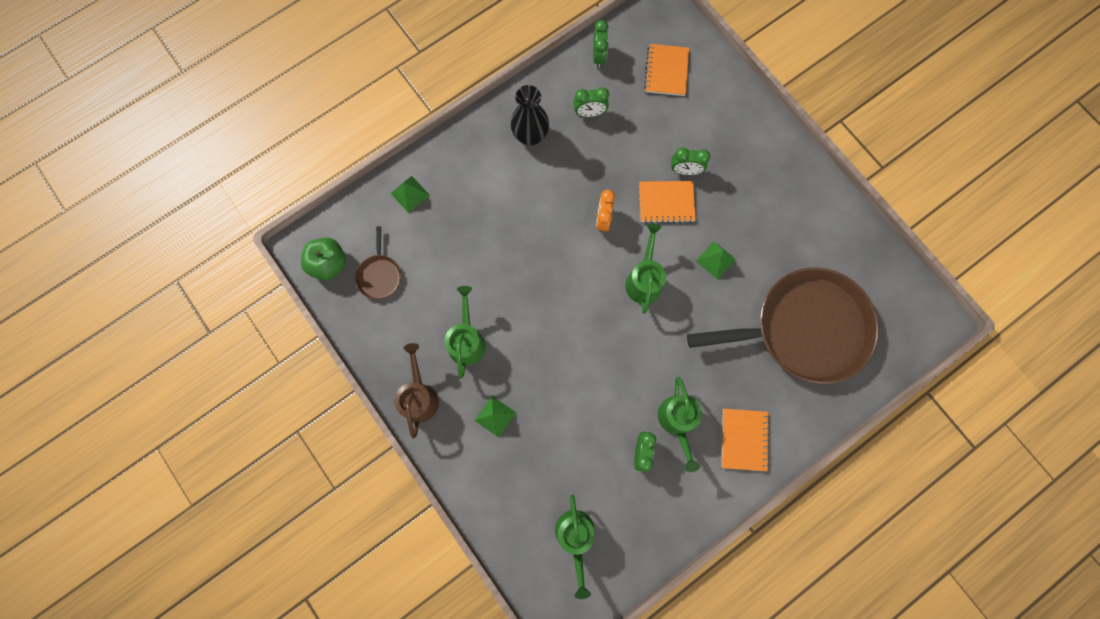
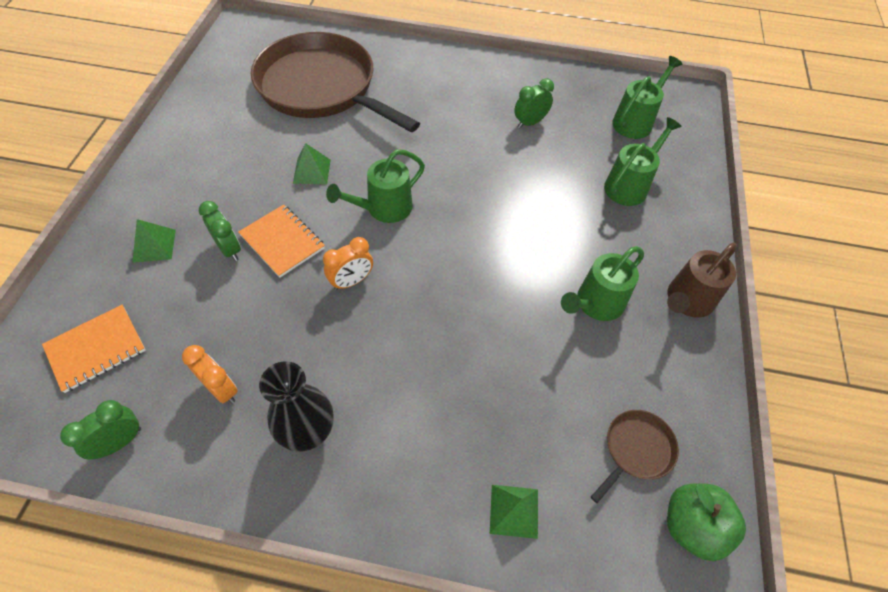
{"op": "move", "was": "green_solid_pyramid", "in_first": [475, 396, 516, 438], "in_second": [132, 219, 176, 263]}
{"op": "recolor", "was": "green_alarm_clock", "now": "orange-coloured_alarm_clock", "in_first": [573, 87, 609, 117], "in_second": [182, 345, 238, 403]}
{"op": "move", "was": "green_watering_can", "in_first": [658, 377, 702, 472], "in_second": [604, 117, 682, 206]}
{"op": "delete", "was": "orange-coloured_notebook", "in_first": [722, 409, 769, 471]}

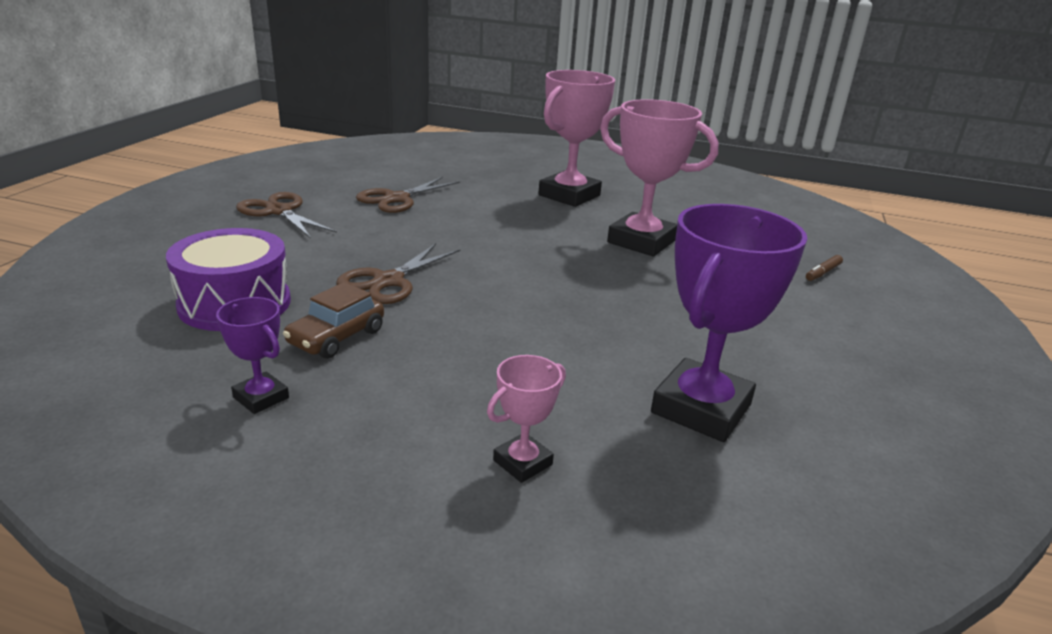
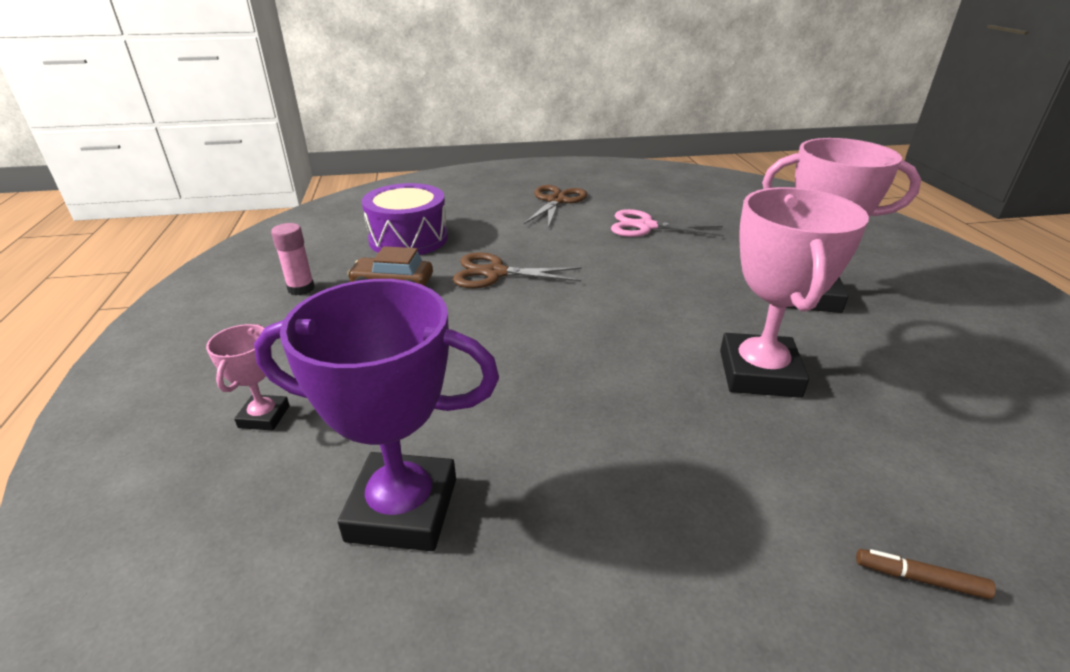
{"op": "replace", "was": "violet_trophy", "now": "rosy_glue_stick", "in_first": [216, 297, 289, 414], "in_second": [271, 223, 315, 296]}
{"op": "recolor", "was": "dark_brown_shears", "now": "rosy_shears", "in_first": [356, 177, 460, 213], "in_second": [611, 209, 724, 237]}
{"op": "rotate", "was": "rosy_trophy", "in_first": [487, 355, 566, 483], "in_second": [206, 324, 290, 431], "clockwise": 75}

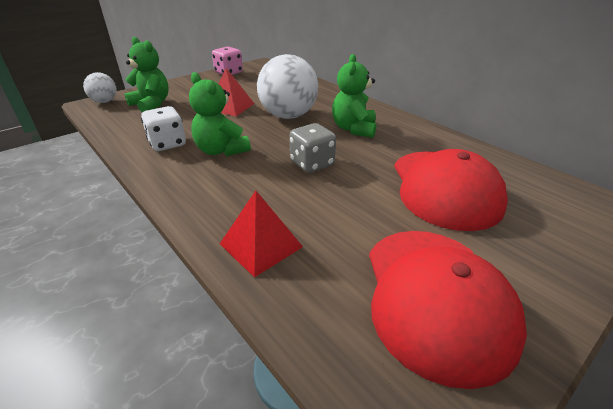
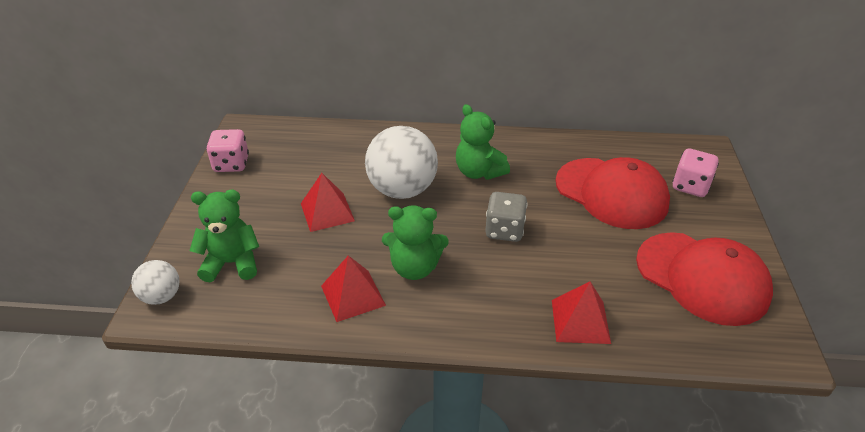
{"op": "replace", "was": "pure_white_die", "now": "scarlet_solid_pyramid", "in_first": [141, 106, 186, 151], "in_second": [321, 256, 386, 322]}
{"op": "insert", "now": "rosy_die", "in_second": [672, 149, 719, 197]}

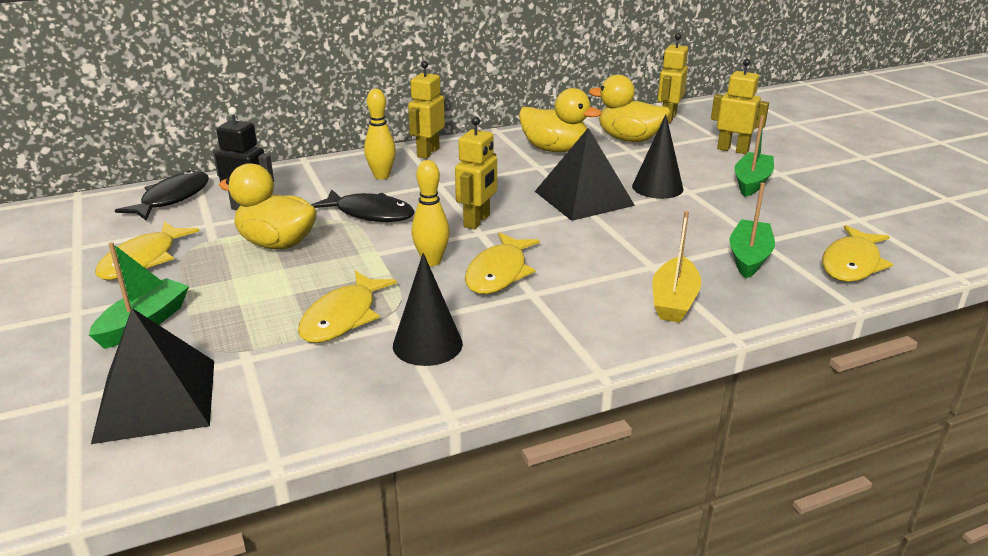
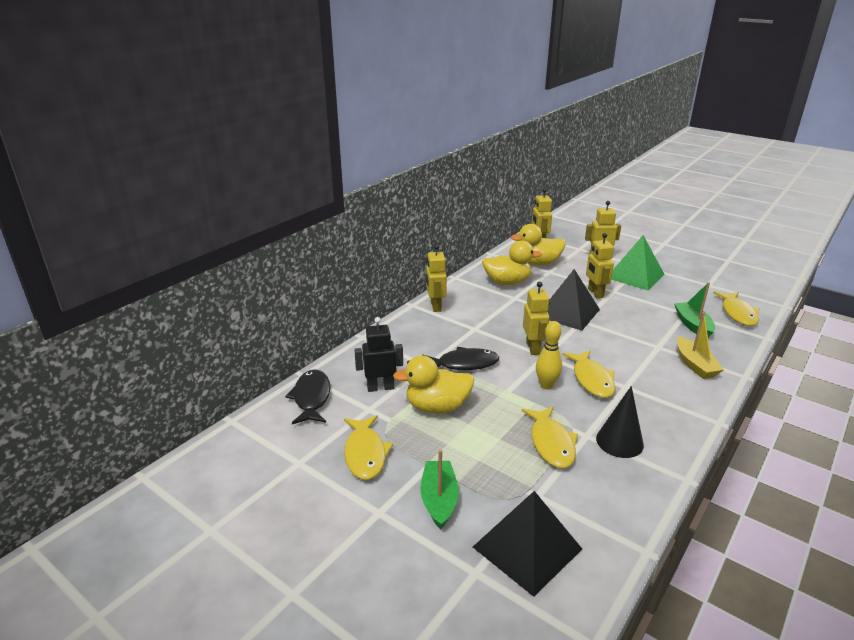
{"op": "delete", "was": "bright_yellow_bowling_pin", "in_first": [364, 89, 396, 179]}
{"op": "replace", "was": "jet-black_cone", "now": "bright_yellow_toy_robot", "in_first": [632, 114, 683, 199], "in_second": [586, 233, 614, 299]}
{"op": "replace", "was": "green_sailboat", "now": "green_solid_pyramid", "in_first": [734, 115, 774, 197], "in_second": [611, 235, 664, 291]}

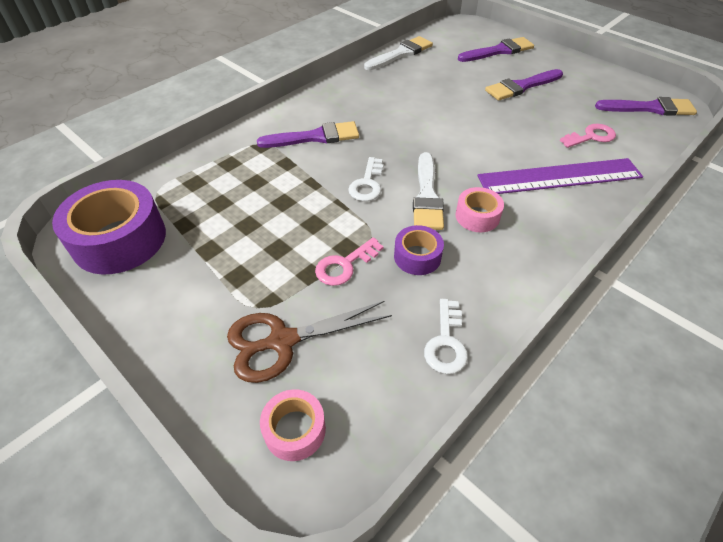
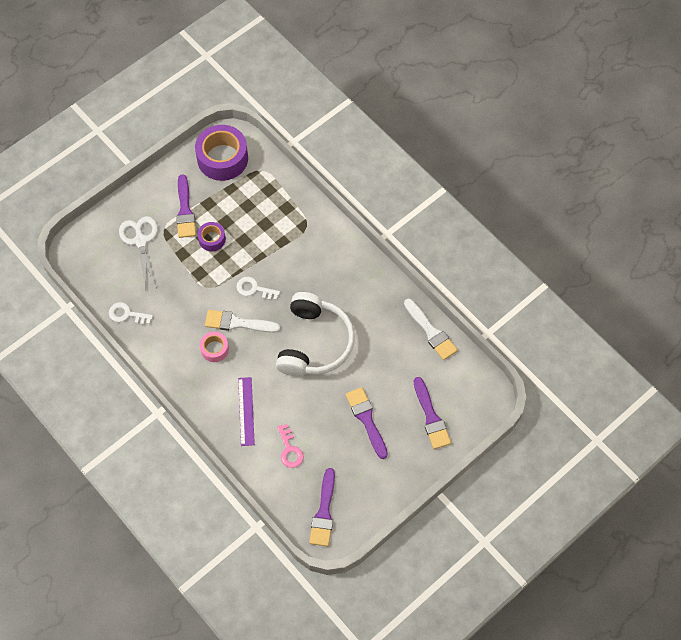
{"op": "recolor", "was": "dark_brown_shears", "now": "pure_white_shears", "in_first": [227, 301, 392, 383], "in_second": [119, 216, 158, 289]}
{"op": "move", "was": "violet_paint_brush", "in_first": [257, 121, 359, 148], "in_second": [176, 174, 196, 238]}
{"op": "delete", "was": "rosy_tape", "in_first": [260, 389, 326, 461]}
{"op": "delete", "was": "rosy_door_key", "in_first": [315, 237, 384, 286]}
{"op": "move", "was": "violet_tape", "in_first": [394, 225, 444, 275], "in_second": [198, 222, 226, 251]}
{"op": "resize", "was": "violet_measuring_stick", "in_first": [478, 158, 643, 194], "in_second": [238, 377, 255, 446], "ratio": 0.63}
{"op": "insert", "now": "pure_white_over-ear_headphones", "in_second": [276, 292, 355, 376]}

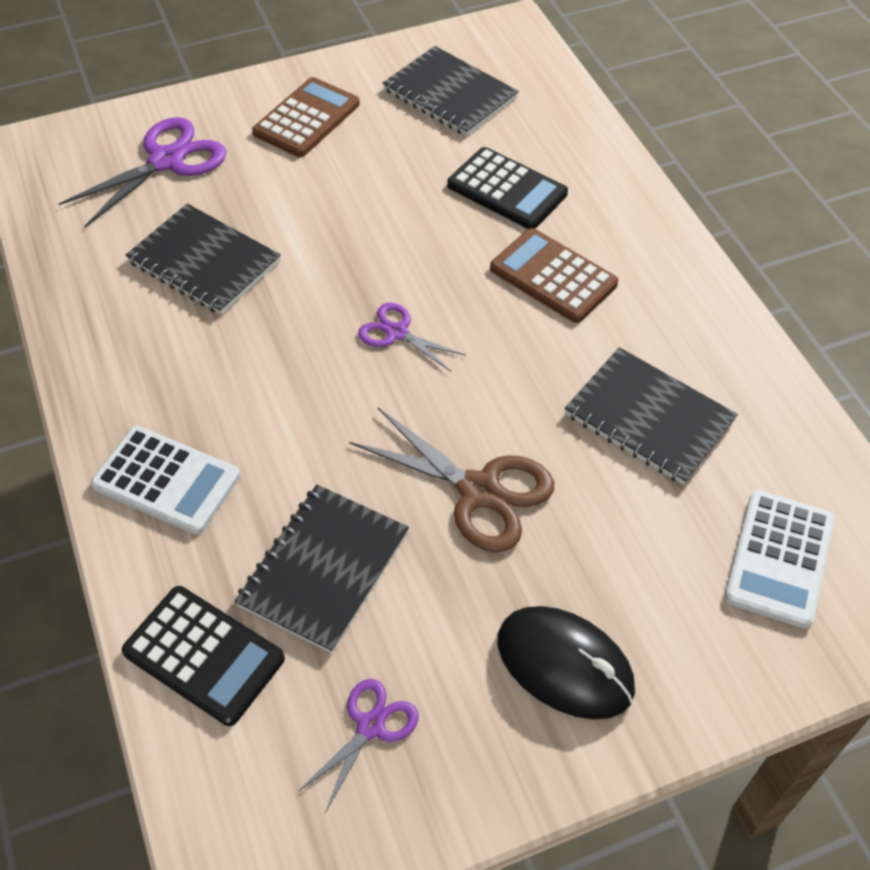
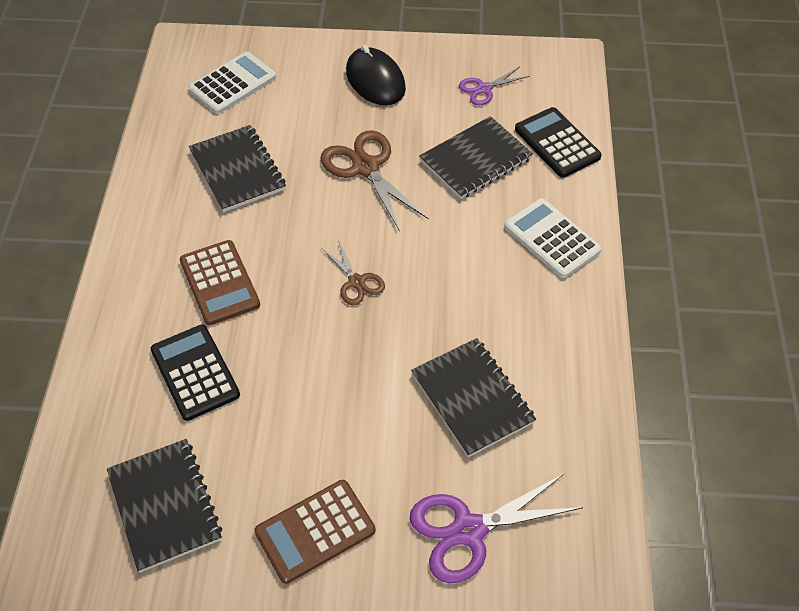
{"op": "recolor", "was": "violet_shears", "now": "dark_brown_shears", "in_first": [358, 303, 466, 372], "in_second": [321, 240, 385, 305]}

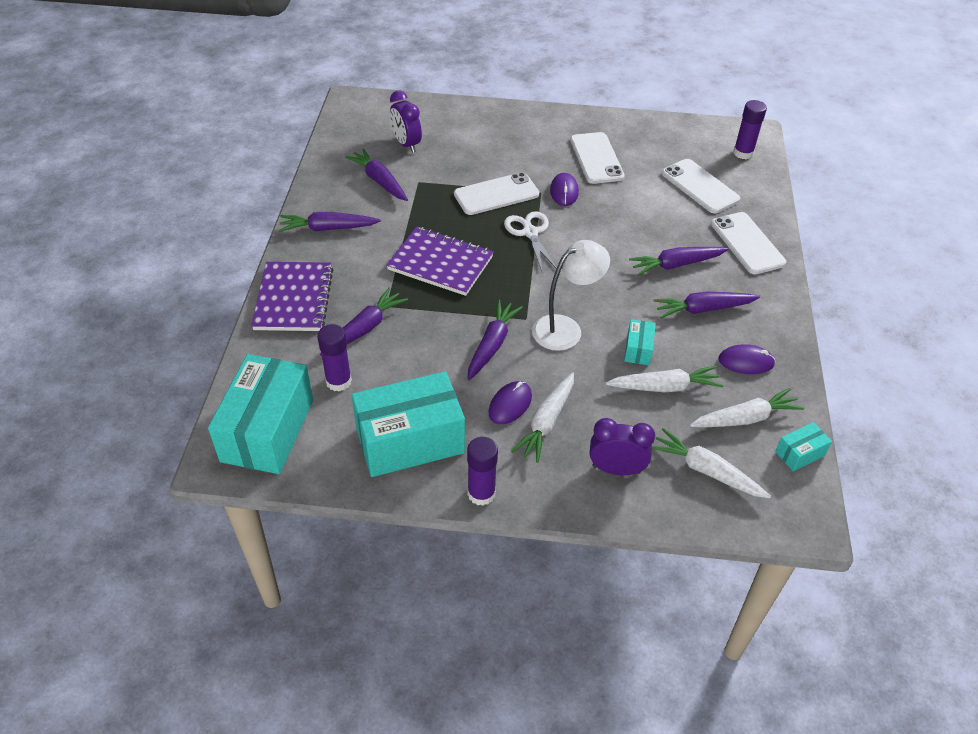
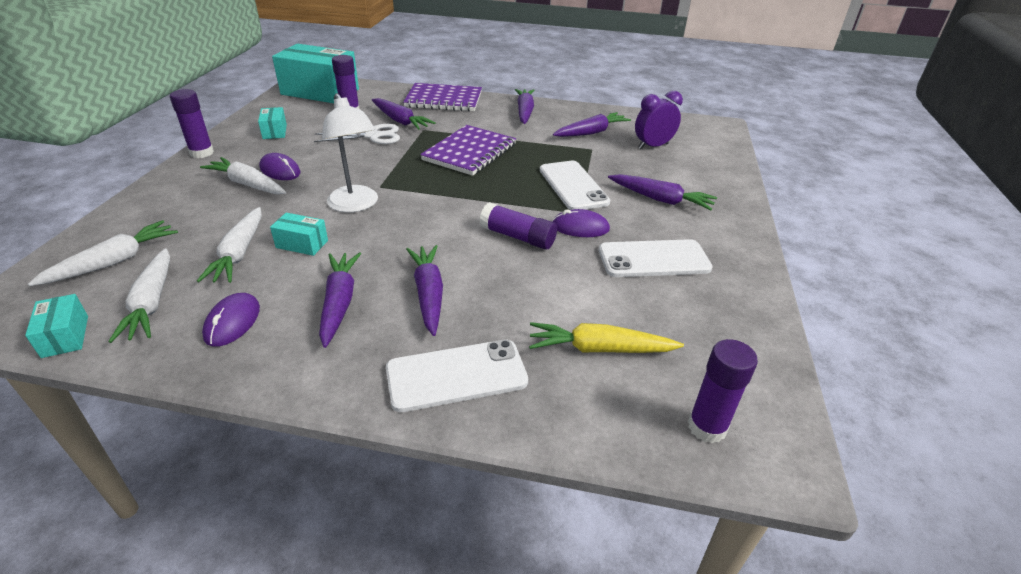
{"op": "resize", "was": "turquoise_box", "in_first": [351, 371, 465, 477], "in_second": [258, 107, 287, 139], "ratio": 0.43}
{"op": "move", "was": "violet_toy_carrot", "in_first": [468, 299, 523, 380], "in_second": [608, 174, 717, 210]}
{"op": "move", "was": "pure_white_shears", "in_first": [504, 211, 557, 271], "in_second": [314, 124, 400, 144]}
{"op": "delete", "was": "violet_alarm_clock", "in_first": [590, 418, 655, 475]}
{"op": "replace", "was": "pure_white_phone", "now": "bright_yellow_toy_carrot", "in_first": [662, 159, 740, 213], "in_second": [529, 322, 684, 353]}
{"op": "insert", "now": "violet_glue_stick", "in_second": [479, 203, 557, 250]}

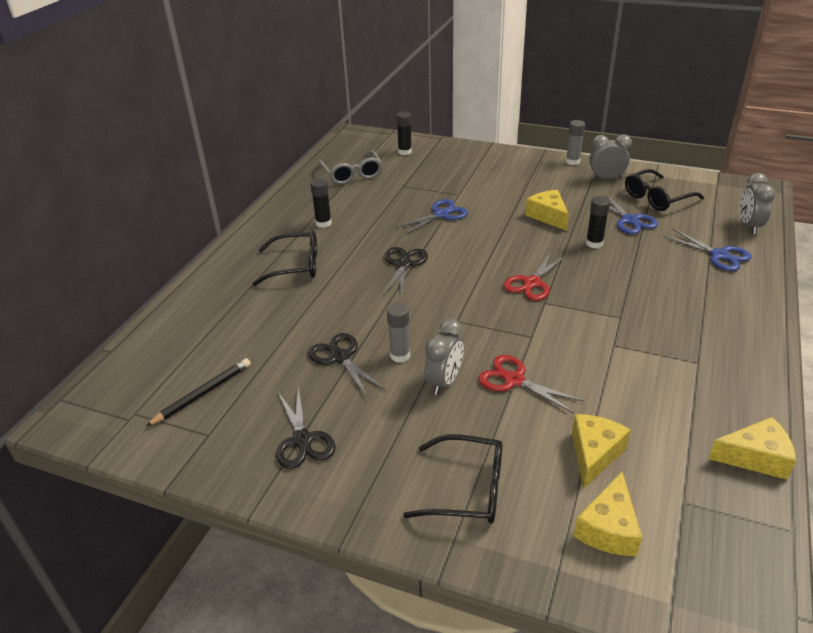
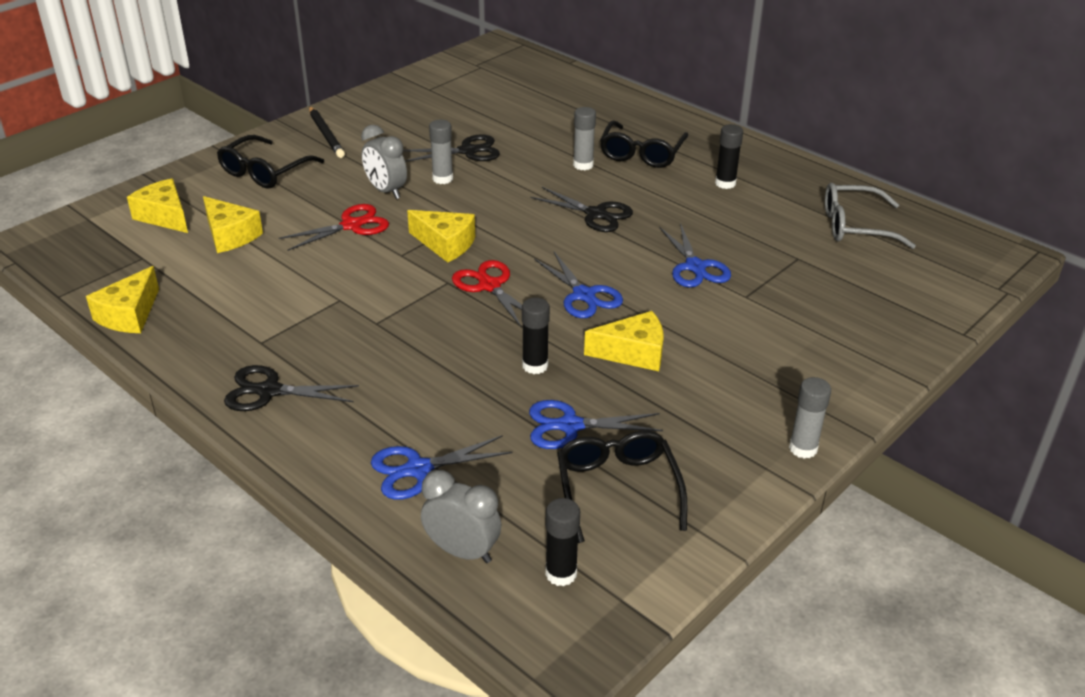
{"op": "move", "was": "jet-black_pencil", "in_first": [145, 358, 251, 427], "in_second": [309, 106, 345, 158]}
{"op": "move", "was": "jet-black_shears", "in_first": [276, 386, 335, 469], "in_second": [224, 365, 359, 411]}
{"op": "move", "was": "jet-black_glue_stick", "in_first": [396, 112, 412, 155], "in_second": [545, 498, 580, 586]}
{"op": "delete", "was": "ash-grey_alarm_clock", "in_first": [589, 134, 632, 179]}
{"op": "insert", "now": "bright_yellow_piece_of_cheese", "in_second": [407, 210, 475, 262]}
{"op": "insert", "now": "blue_shears", "in_second": [534, 252, 623, 318]}
{"op": "insert", "now": "ash-grey_glue_stick", "in_second": [573, 107, 596, 170]}

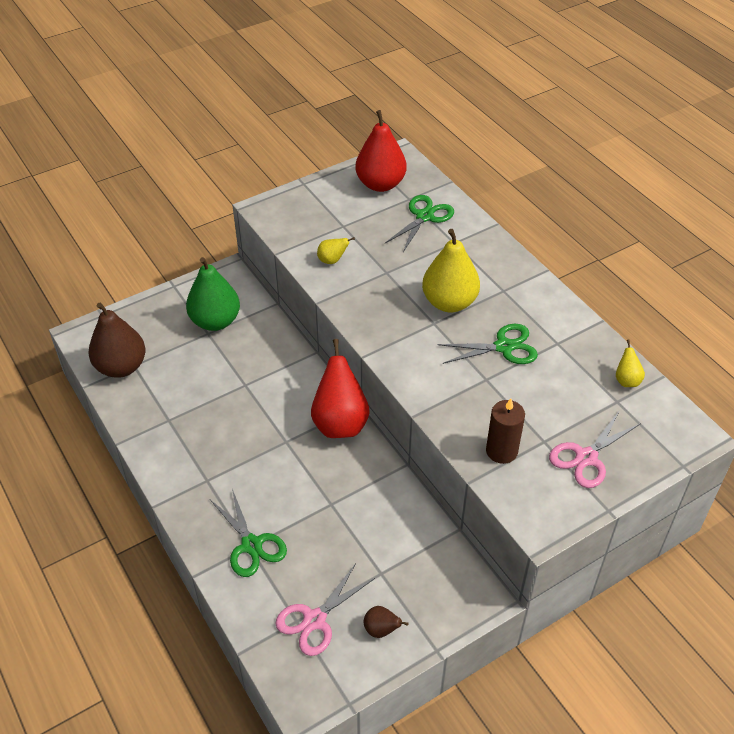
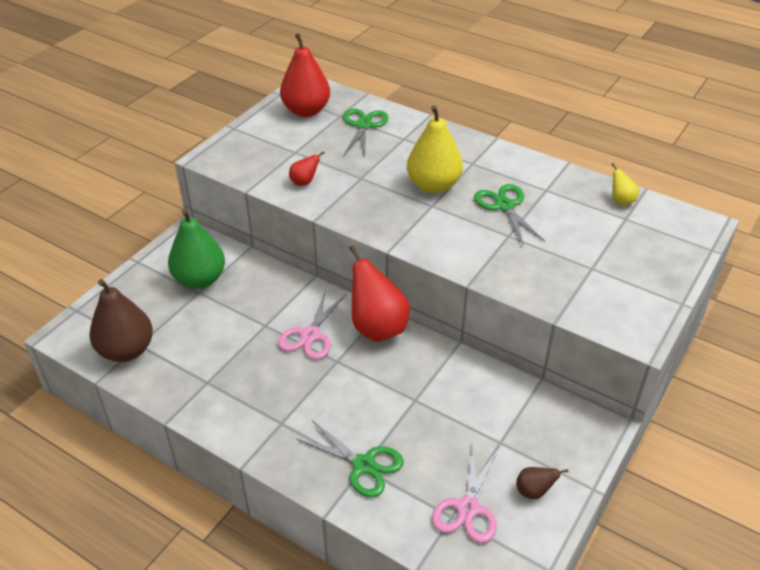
{"op": "recolor", "was": "bright_yellow_pear_fruit", "now": "scarlet_pear_fruit", "in_first": [317, 237, 355, 264], "in_second": [289, 151, 325, 186]}
{"op": "rotate", "was": "green_shears", "in_first": [437, 324, 538, 364], "in_second": [474, 184, 545, 246], "clockwise": -75}
{"op": "delete", "was": "dark_brown_candle", "in_first": [486, 398, 525, 464]}
{"op": "move", "was": "rosy_shears", "in_first": [549, 410, 641, 488], "in_second": [278, 289, 347, 360]}

